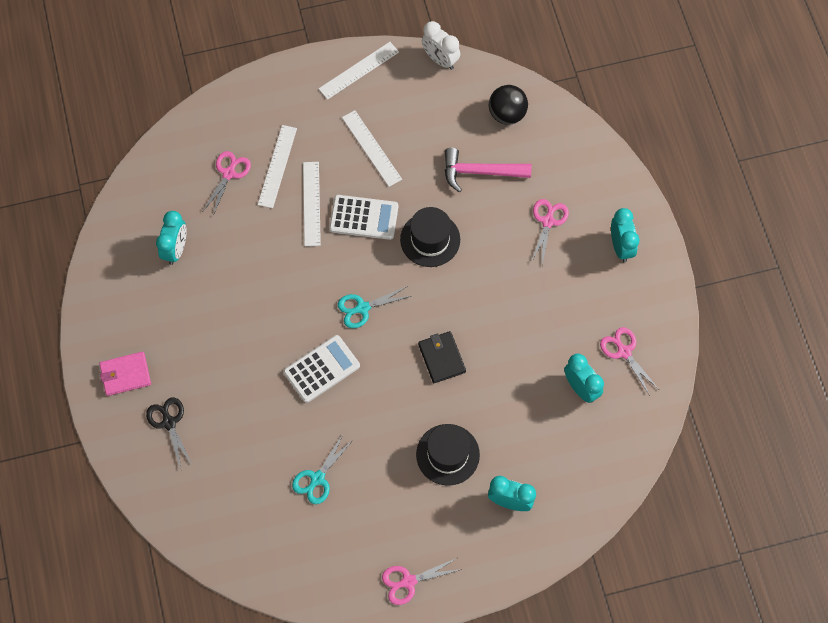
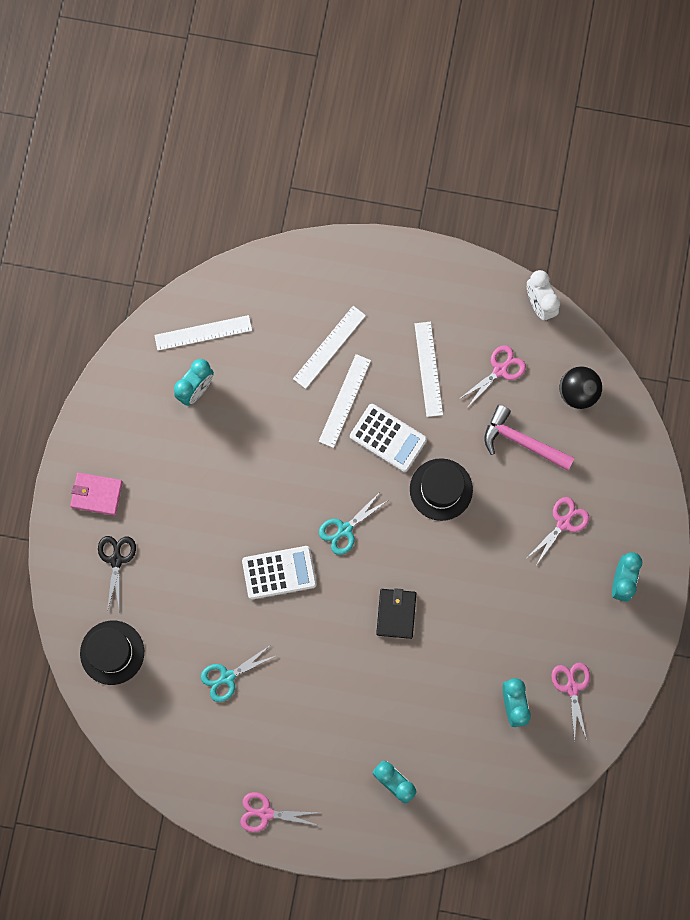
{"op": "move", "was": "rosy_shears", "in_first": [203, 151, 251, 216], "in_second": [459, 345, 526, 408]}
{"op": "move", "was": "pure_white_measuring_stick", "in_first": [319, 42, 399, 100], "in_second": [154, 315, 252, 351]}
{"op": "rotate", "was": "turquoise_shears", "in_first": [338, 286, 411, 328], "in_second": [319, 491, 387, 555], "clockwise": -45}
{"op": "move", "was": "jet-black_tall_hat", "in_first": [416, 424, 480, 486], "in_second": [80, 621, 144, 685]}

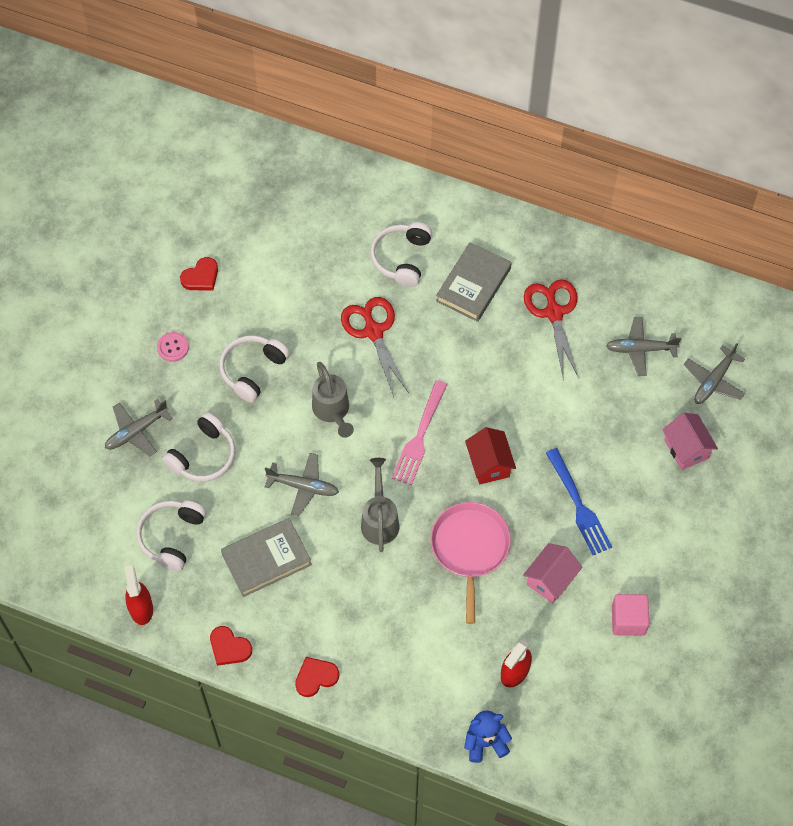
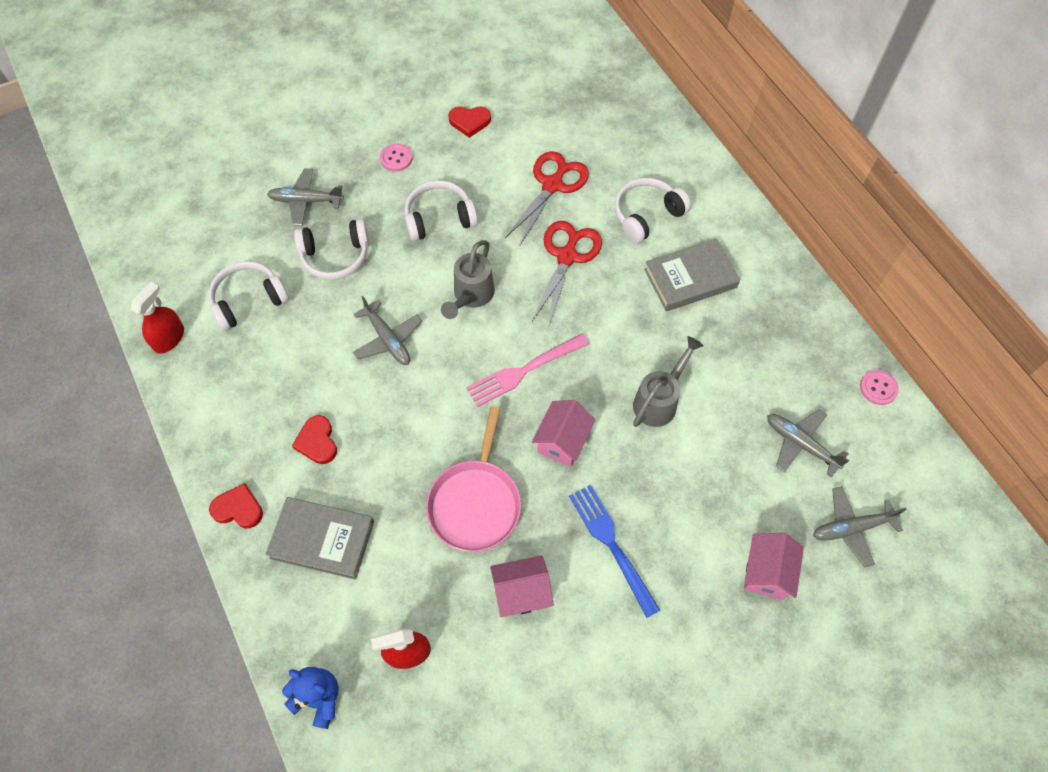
{"op": "move", "was": "scarlet_love_heart", "in_first": [210, 626, 252, 666], "in_second": [292, 415, 337, 464]}
{"op": "move", "was": "ash-grey_hardcover", "in_first": [221, 518, 312, 597], "in_second": [266, 497, 374, 580]}
{"op": "move", "was": "ash-grey_watering_can", "in_first": [361, 458, 400, 552], "in_second": [633, 336, 704, 427]}
{"op": "rotate", "was": "rosy_skillet", "in_first": [430, 502, 511, 624], "in_second": [426, 407, 521, 552], "clockwise": 150}
{"op": "recolor", "was": "scarlet_toy_house", "now": "rosy_toy_house", "in_first": [465, 427, 516, 484], "in_second": [532, 400, 596, 467]}
{"op": "move", "was": "scarlet_shears", "in_first": [524, 279, 579, 380], "in_second": [505, 151, 589, 245]}
{"op": "rotate", "was": "blue_dinner_fork", "in_first": [546, 448, 612, 555], "in_second": [569, 485, 660, 618], "clockwise": 135}
{"op": "delete", "was": "rosy_solid_cube", "in_first": [612, 594, 649, 636]}
{"op": "insert", "now": "rosy_shirt_button", "in_second": [860, 370, 899, 405]}

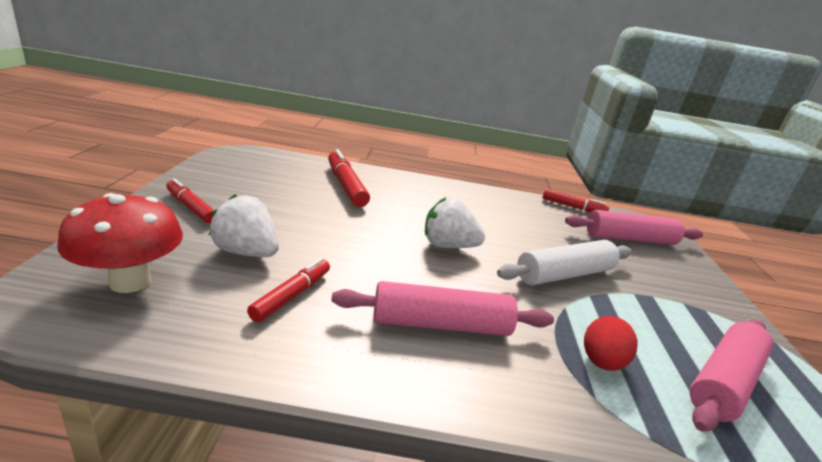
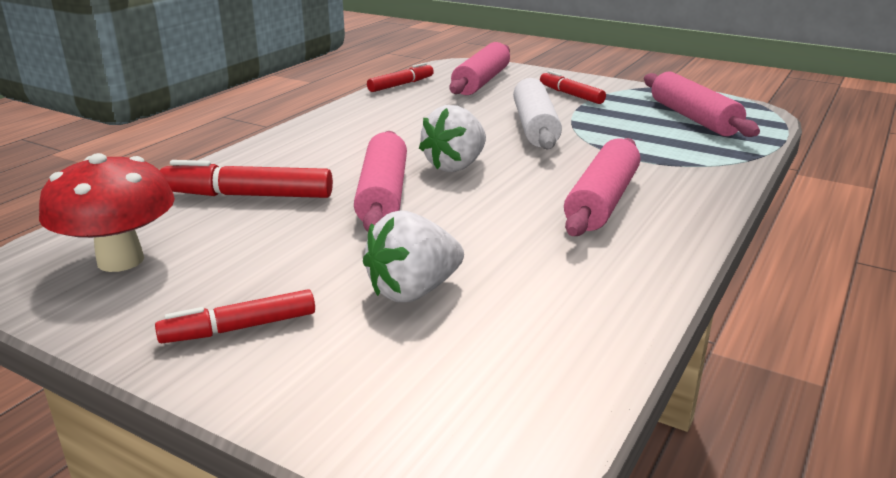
{"op": "move", "was": "scarlet_mushroom", "in_first": [57, 193, 183, 293], "in_second": [39, 153, 175, 272]}
{"op": "move", "was": "scarlet_felt_pen", "in_first": [247, 258, 330, 322], "in_second": [540, 70, 606, 104]}
{"op": "delete", "was": "scarlet_egg_shape", "in_first": [584, 316, 638, 371]}
{"op": "insert", "now": "rosy_pastry_roller", "in_second": [354, 131, 407, 232]}

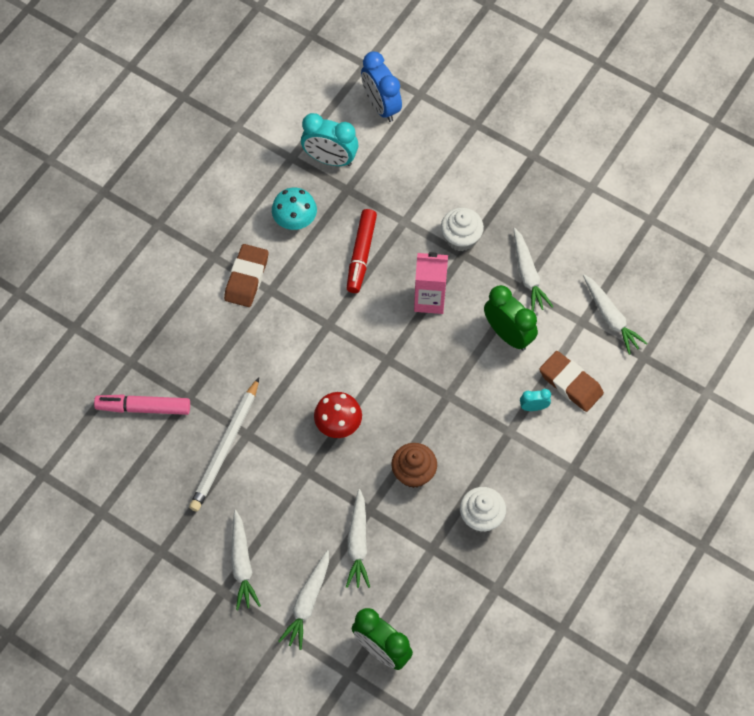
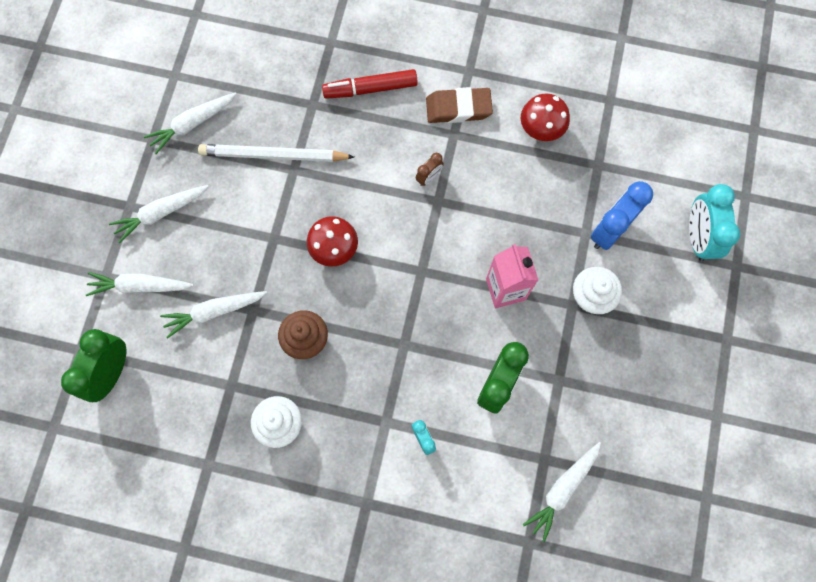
{"op": "delete", "was": "rosy_felt_pen", "in_first": [94, 395, 190, 415]}
{"op": "recolor", "was": "turquoise_mushroom", "now": "scarlet_mushroom", "in_first": [272, 188, 317, 230], "in_second": [521, 94, 570, 141]}
{"op": "move", "was": "turquoise_alarm_clock", "in_first": [301, 113, 358, 166], "in_second": [689, 184, 740, 261]}
{"op": "move", "was": "scarlet_felt_pen", "in_first": [347, 209, 377, 293], "in_second": [322, 69, 418, 99]}
{"op": "move", "was": "blue_alarm_clock", "in_first": [361, 51, 402, 122], "in_second": [591, 181, 653, 250]}
{"op": "move", "was": "pure_white_toy_carrot", "in_first": [514, 228, 553, 312], "in_second": [144, 92, 236, 154]}
{"op": "delete", "was": "dark_brown_pencil_eraser", "in_first": [539, 351, 604, 412]}
{"op": "insert", "now": "dark_brown_alarm_clock", "in_second": [416, 153, 444, 186]}

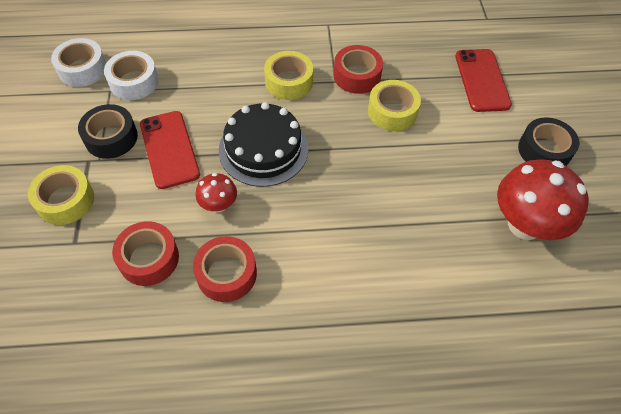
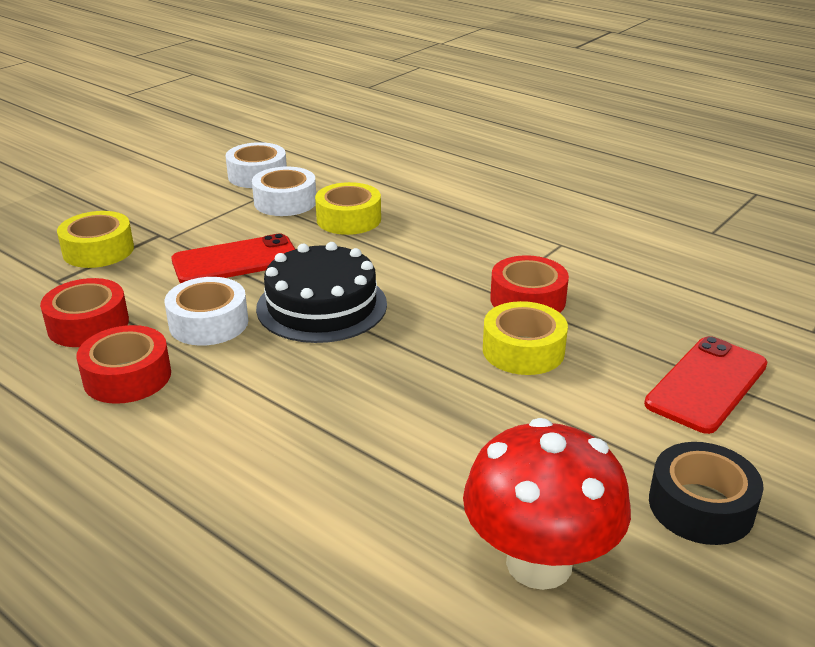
{"op": "delete", "was": "jet-black_tape", "in_first": [78, 104, 138, 159]}
{"op": "rotate", "was": "scarlet_phone", "in_first": [140, 111, 200, 189], "in_second": [172, 233, 295, 283], "clockwise": 45}
{"op": "replace", "was": "scarlet_mushroom", "now": "pure_white_tape", "in_first": [195, 173, 237, 213], "in_second": [165, 277, 248, 346]}
{"op": "move", "was": "bright_yellow_tape", "in_first": [264, 51, 313, 100], "in_second": [315, 182, 381, 235]}

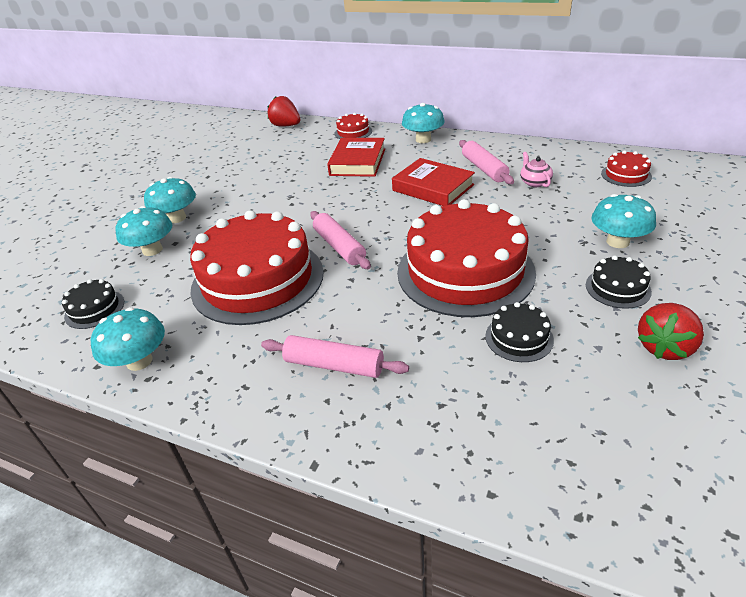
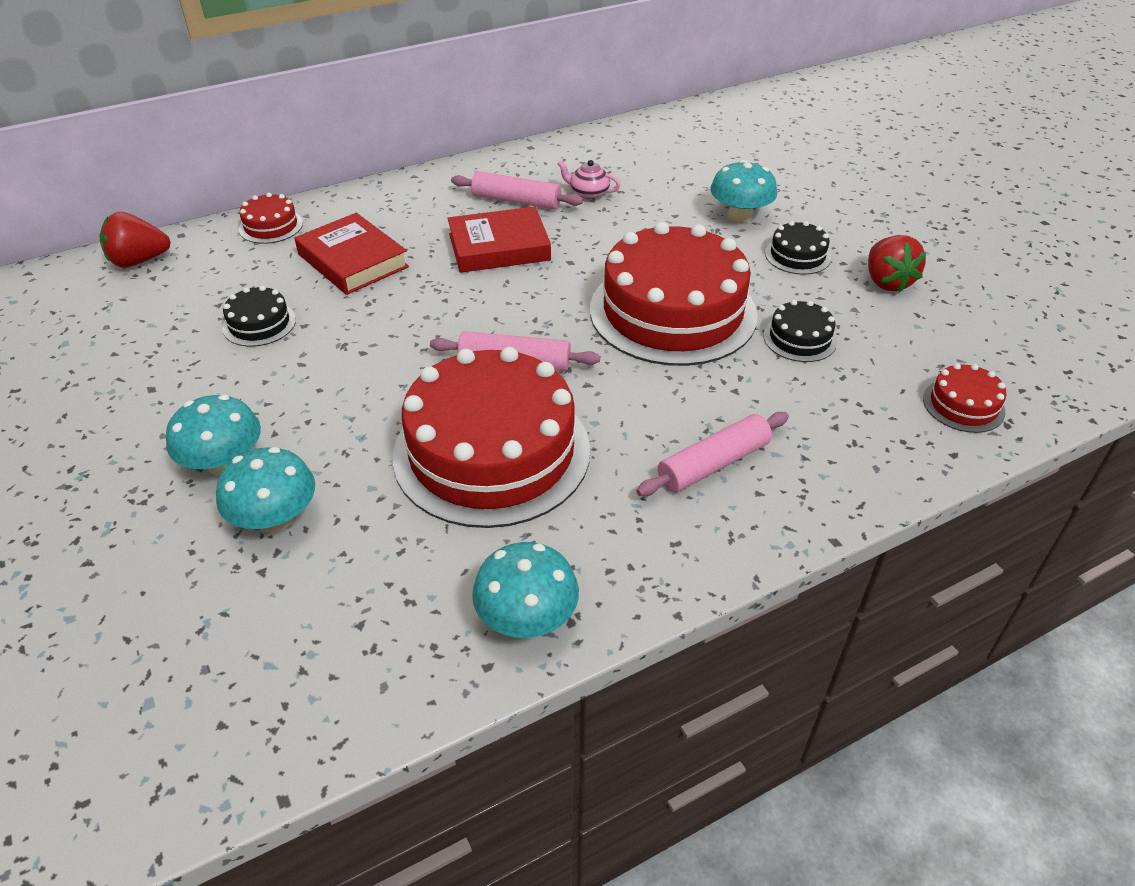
{"op": "move", "was": "jet-black_gateau", "in_first": [62, 279, 124, 329], "in_second": [222, 286, 296, 347]}
{"op": "delete", "was": "turquoise_mushroom", "in_first": [402, 103, 445, 143]}
{"op": "move", "was": "scarlet_gateau", "in_first": [601, 150, 652, 187], "in_second": [923, 363, 1007, 433]}

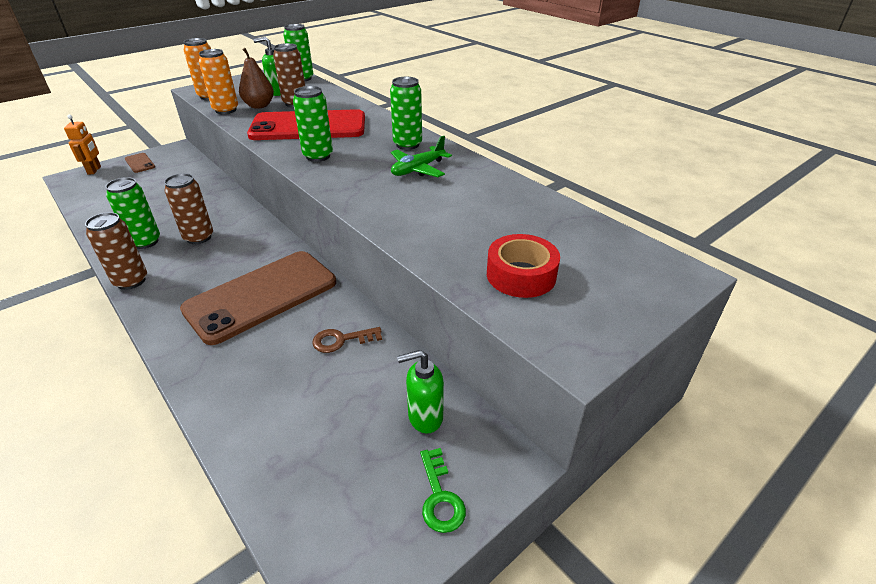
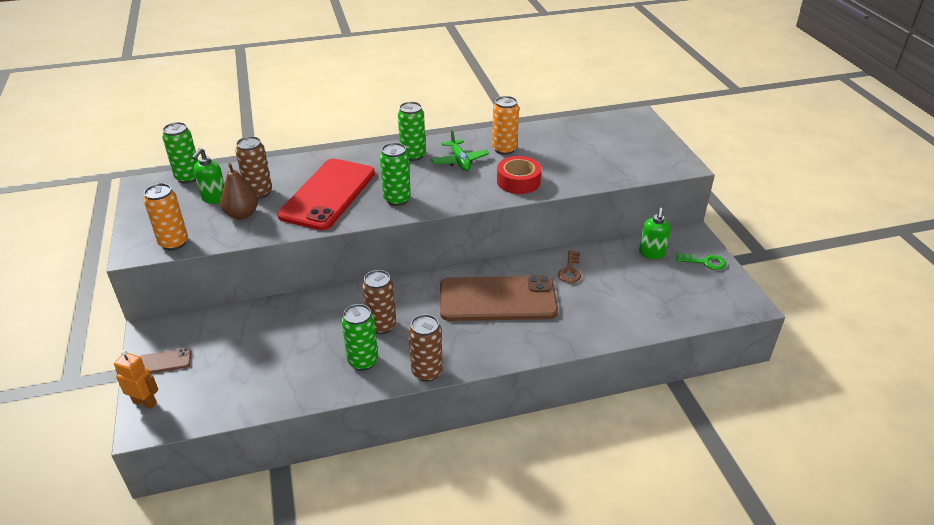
{"op": "rotate", "was": "dark_brown_phone", "in_first": [180, 251, 336, 345], "in_second": [440, 276, 558, 321], "clockwise": -75}
{"op": "move", "was": "orange-coloured_can", "in_first": [199, 49, 238, 114], "in_second": [492, 96, 519, 155]}
{"op": "move", "was": "scarlet_tape", "in_first": [487, 234, 560, 298], "in_second": [497, 156, 542, 194]}

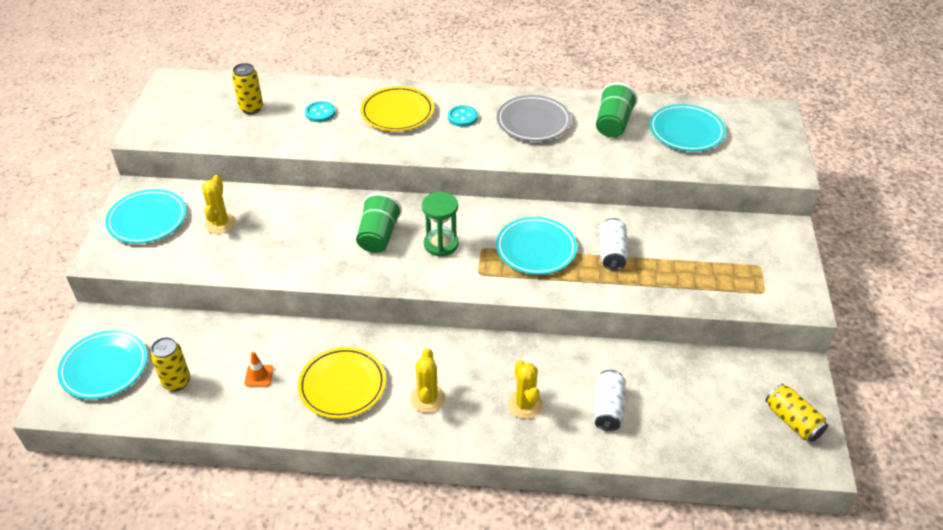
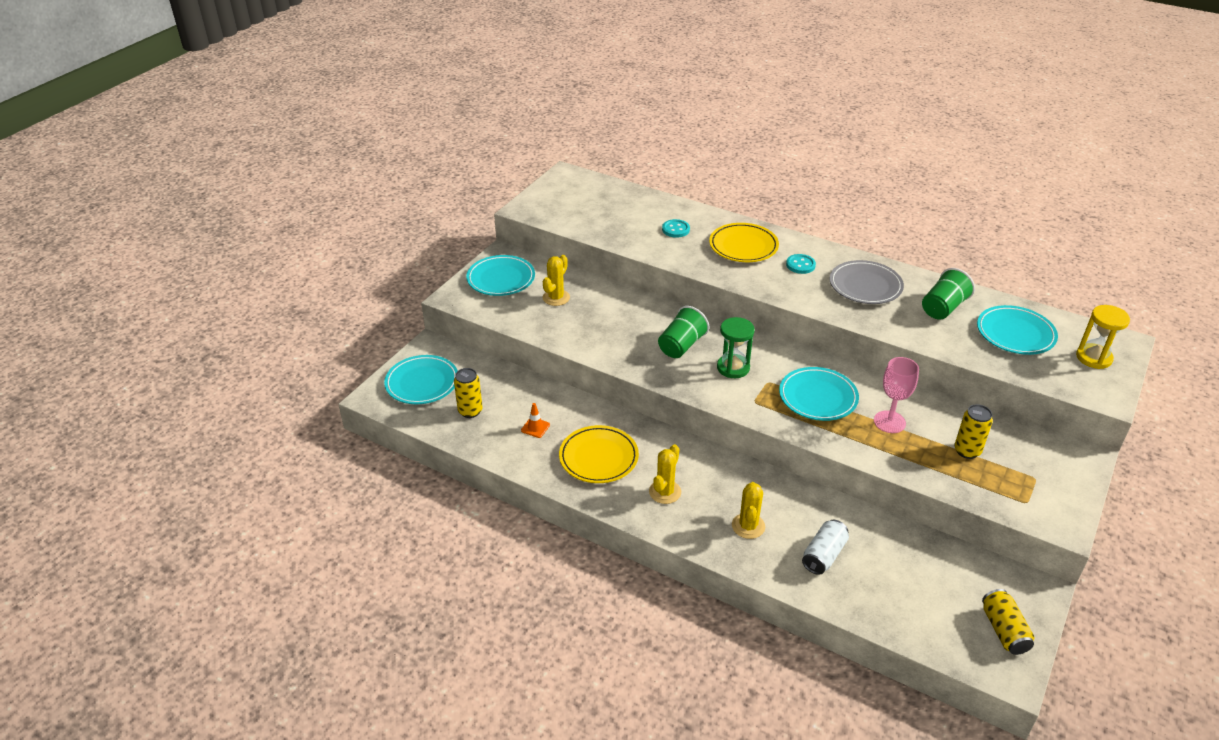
{"op": "move", "was": "bright_yellow_can", "in_first": [232, 63, 263, 114], "in_second": [955, 404, 993, 459]}
{"op": "replace", "was": "pure_white_can", "now": "rosy_chalice", "in_first": [600, 218, 628, 271], "in_second": [874, 357, 919, 433]}
{"op": "insert", "now": "bright_yellow_hourglass", "in_second": [1076, 305, 1130, 369]}

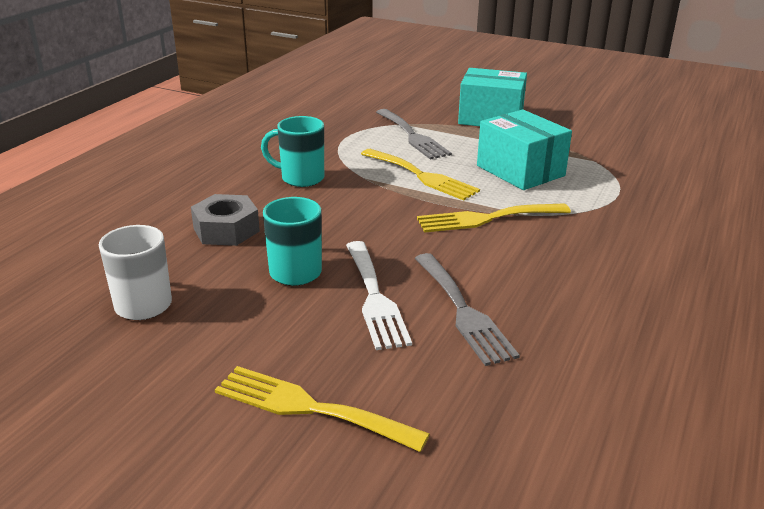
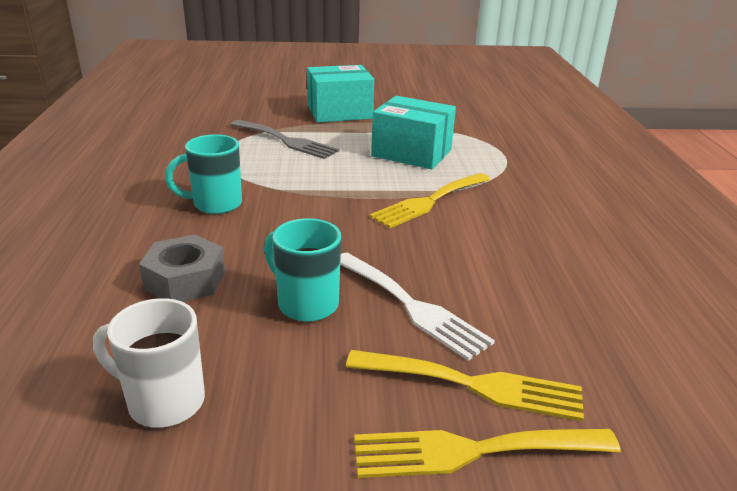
{"op": "move", "was": "bright_yellow_dinner_fork", "in_first": [361, 149, 480, 200], "in_second": [346, 350, 584, 422]}
{"op": "delete", "was": "ash-grey_dinner_fork", "in_first": [415, 253, 520, 366]}

